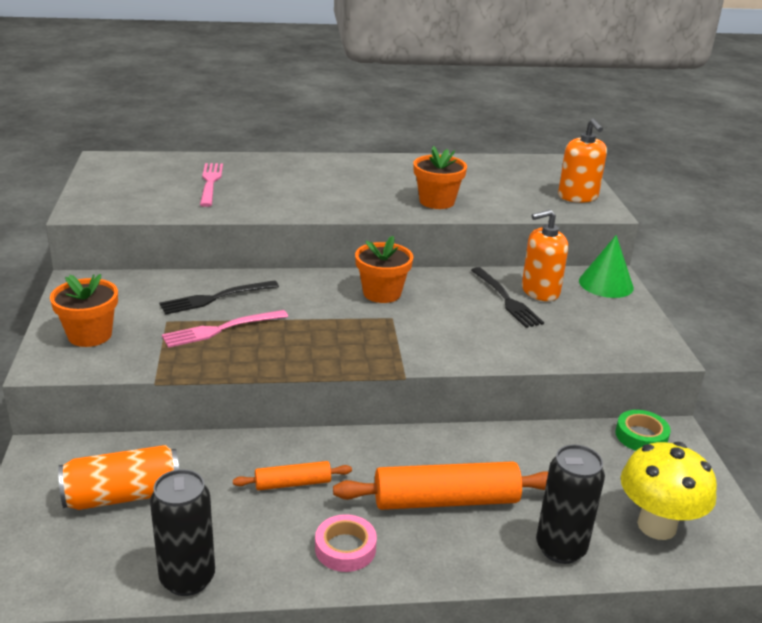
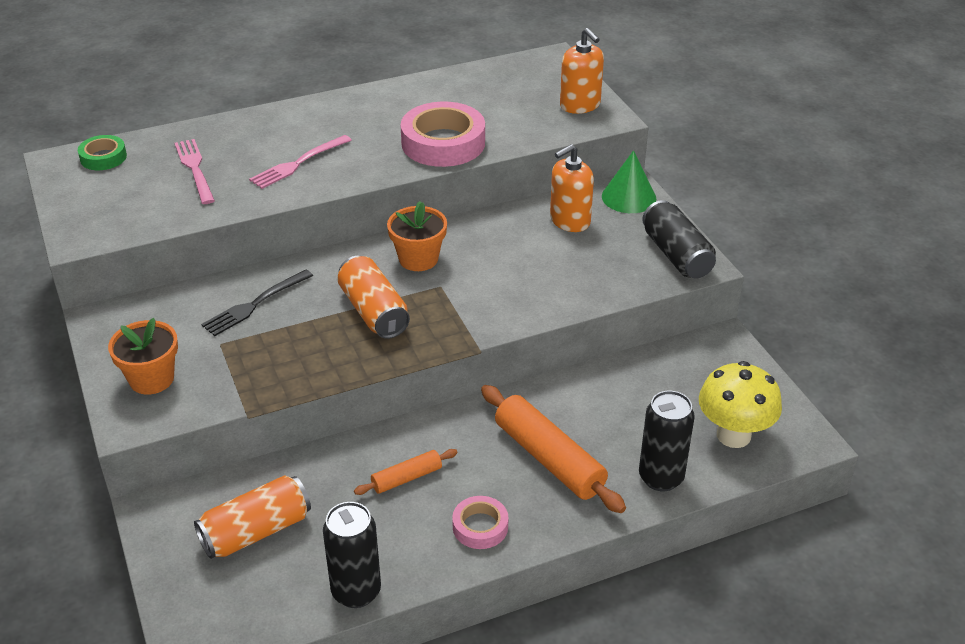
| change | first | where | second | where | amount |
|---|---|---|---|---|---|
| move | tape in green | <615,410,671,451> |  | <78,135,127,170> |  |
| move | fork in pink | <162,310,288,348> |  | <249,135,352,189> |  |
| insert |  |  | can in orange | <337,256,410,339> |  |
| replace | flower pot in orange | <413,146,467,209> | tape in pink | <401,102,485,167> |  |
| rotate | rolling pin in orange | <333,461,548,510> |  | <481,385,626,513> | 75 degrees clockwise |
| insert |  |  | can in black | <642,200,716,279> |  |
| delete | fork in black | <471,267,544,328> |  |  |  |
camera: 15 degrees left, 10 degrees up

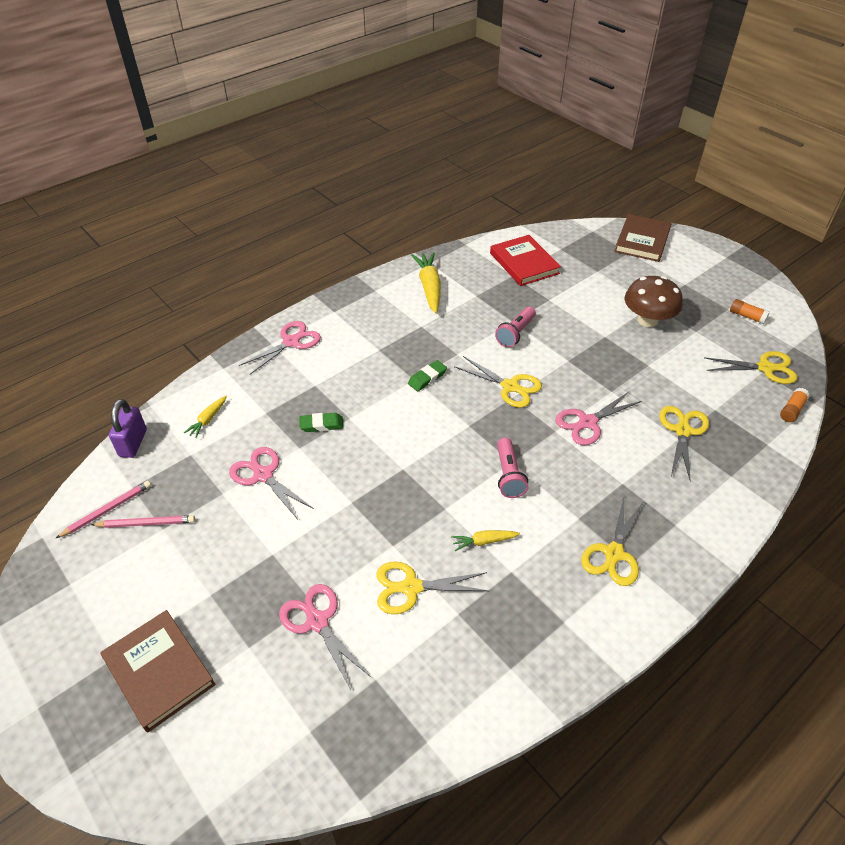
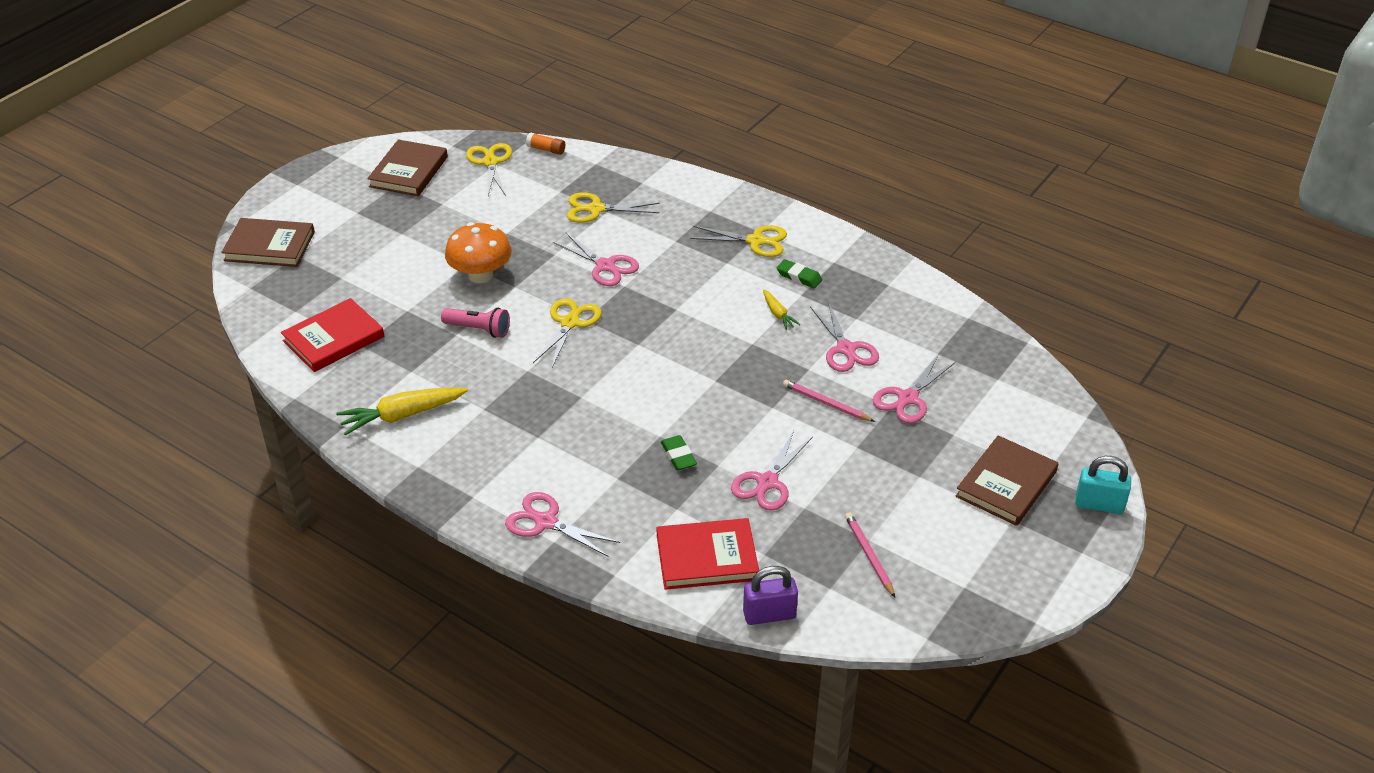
| change | first | where | second | where | amount |
|---|---|---|---|---|---|
| replace | glue stick in orange | <730,299,770,324> | book in brown | <367,139,448,196> |  |
| insert |  |  | mushroom in orange | <445,222,512,283> |  |
| replace | carrot in yellow | <184,396,227,438> | book in red | <657,518,759,590> |  |
| move | eraser in green | <408,360,447,391> |  | <777,259,822,288> |  |
| move | pencil in pink | <55,481,151,539> |  | <783,380,875,422> |  |
| recolor | scissors in yellow | <376,561,489,614> | scissors in pink | <810,302,879,372> |  |
| insert |  |  | padlock in turquoise | <1075,456,1131,514> |  |
| delete | flashlight in pink | <497,438,529,498> |  |  |  |
| delete | mushroom in brown | <625,276,683,327> |  |  |  |
camera: 105 degrees left, 5 degrees down

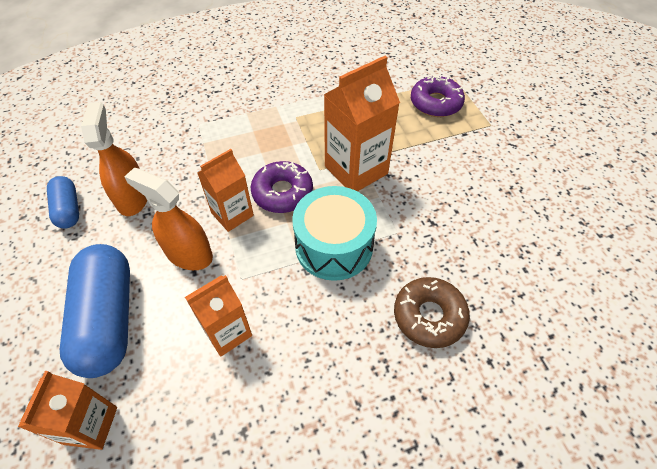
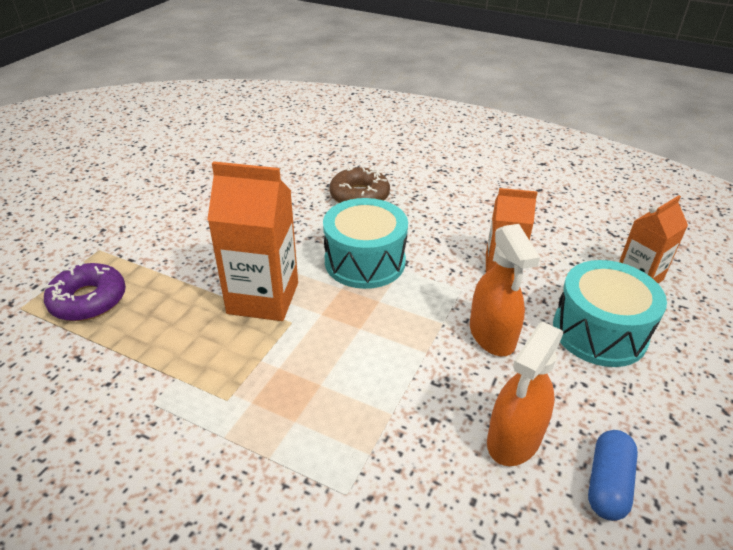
| change | first | where | second | where | amount |
|---|---|---|---|---|---|
| replace | capsule in blue | <60,244,130,378> | drum in turquoise | <553,260,667,367> |  |
| delete | carton in orange | <198,149,254,232> |  |  |  |
| delete | donut in purple | <250,161,313,213> |  |  |  |
camera: 135 degrees left, 15 degrees down

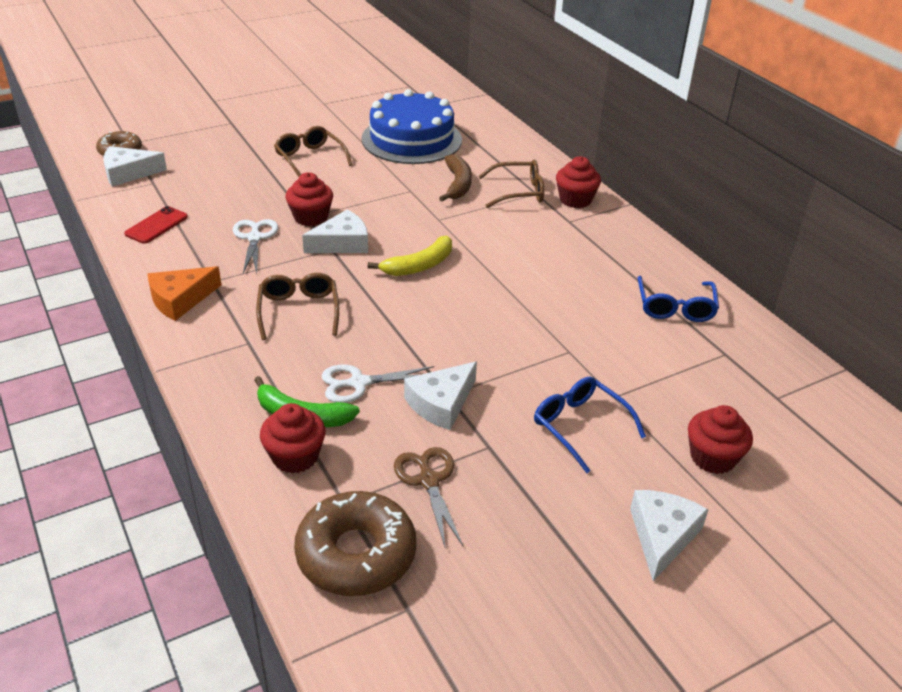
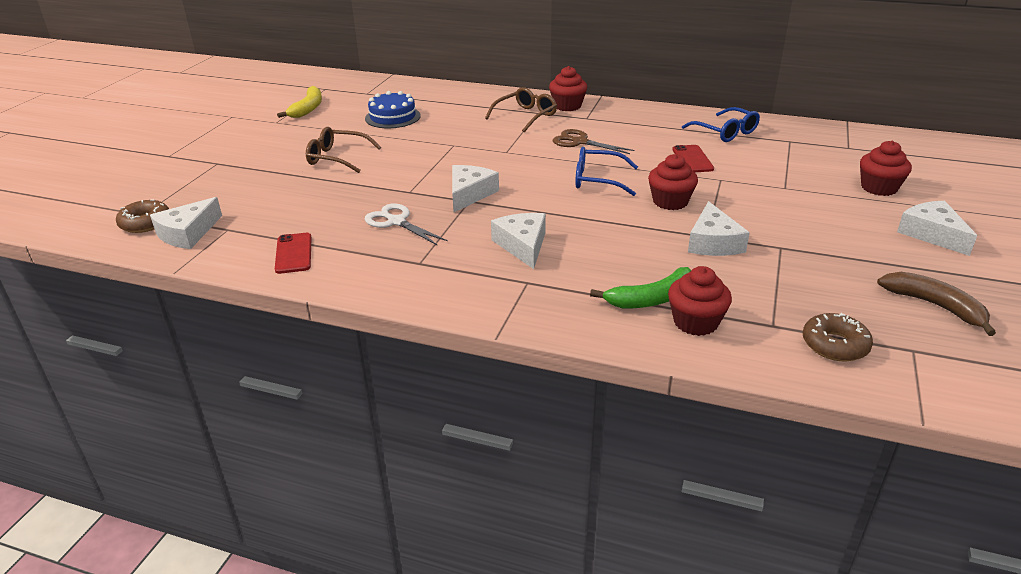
| change | first | where | second | where | amount |
|---|---|---|---|---|---|
| move | banana in yellow | <368,236,452,276> |  | <277,86,322,118> |  |
| resize | cake in blue | <362,89,462,164> |  | <365,91,421,128> | x0.58 |
| replace | glasses in brown | <256,273,339,340> | cheese in white | <491,213,546,269> |  |
| move | scissors in brown | <394,447,463,547> |  | <553,129,634,154> |  |
| move | glasses in blue | <534,377,646,473> |  | <575,147,638,196> |  |
| move | cupcake in red | <286,172,333,226> |  | <648,154,698,210> |  |
| insert |  |  | phone in red | <672,145,714,172> |  |
| resize | donut in brown | <294,491,416,596> |  | <803,313,873,362> | x0.60 |
| move | banana in brown | <439,154,472,202> |  | <877,272,996,336> |  |
| delete | cheese in orange | <148,266,222,321> |  |  |  |
| delete | scissors in white | <322,365,434,403> |  |  |  |
camera: 40 degrees left, 5 degrees down

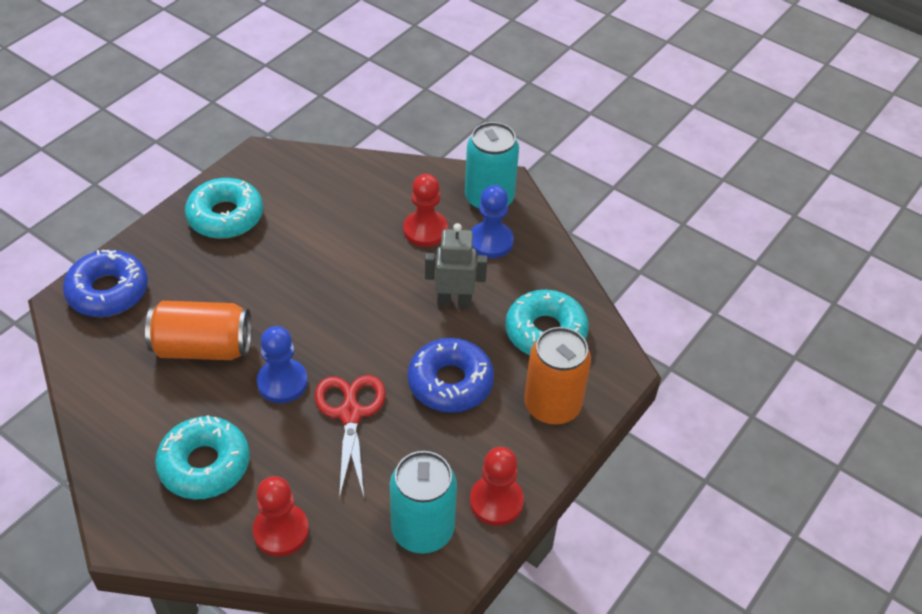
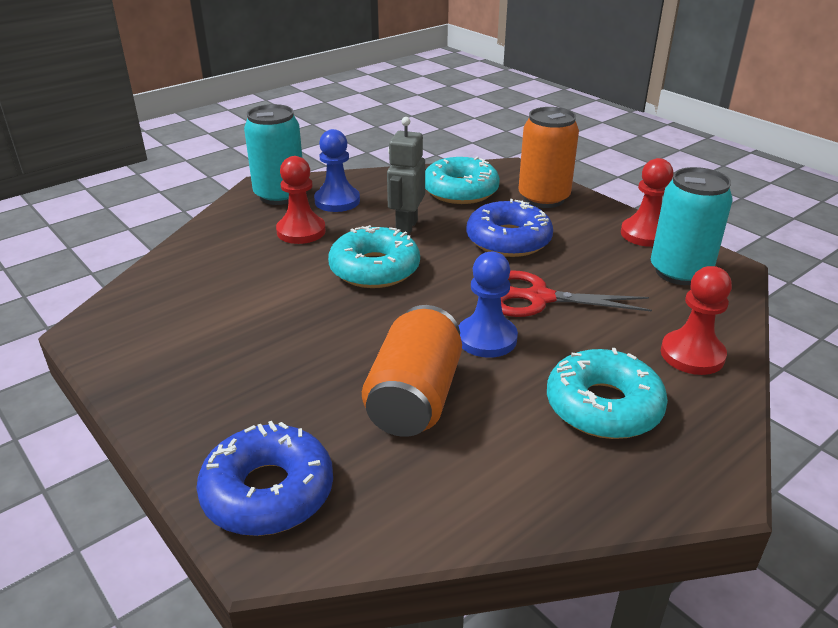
| change | first | where | second | where | amount |
|---|---|---|---|---|---|
| move | donut in turquoise | <185,178,263,239> |  | <328,225,420,288> |  |
camera: 75 degrees left, 15 degrees down

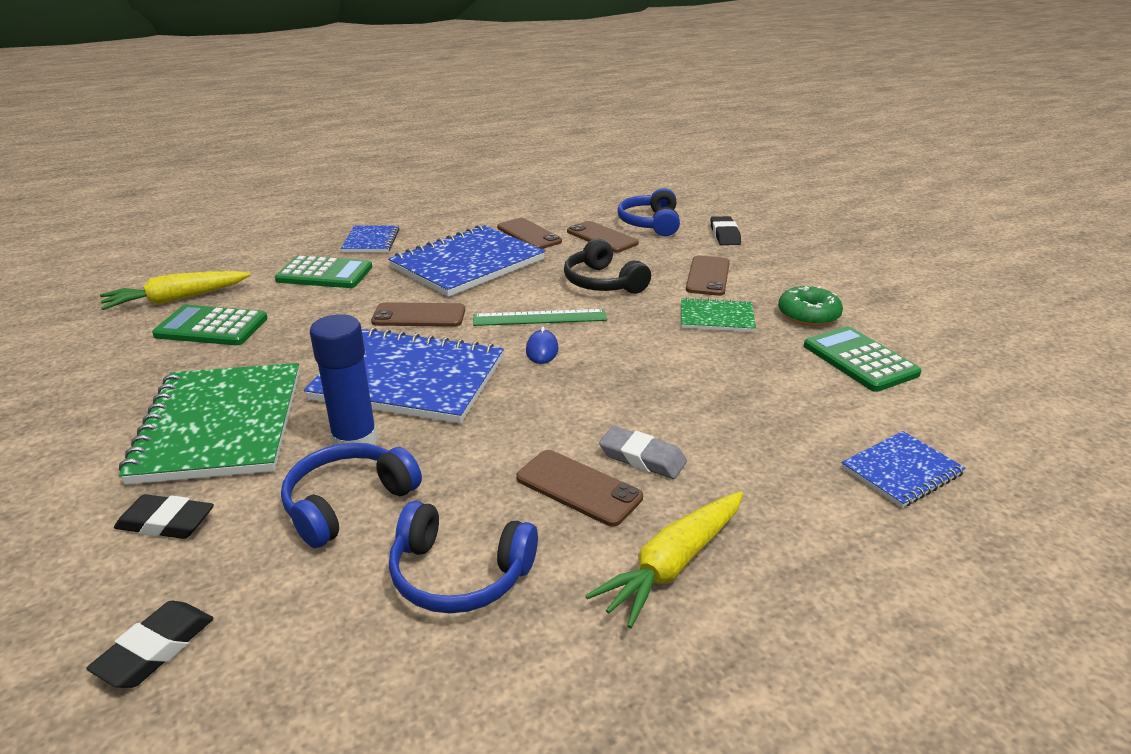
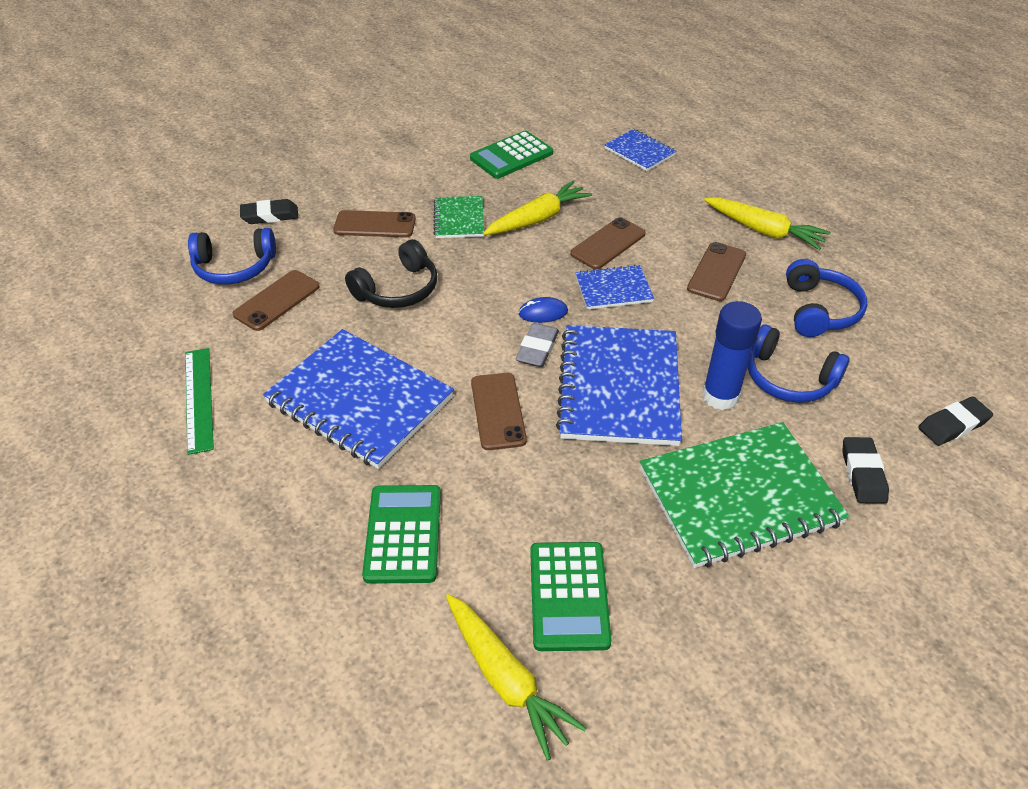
| change | first | where | second | where | amount |
|---|---|---|---|---|---|
| move | ruler in green | <473,309,607,326> |  | <185,348,214,455> |  |
| insert |  |  | carrot in yellow | <483,181,592,235> |  |
| move | eraser in grey | <599,426,687,479> |  | <516,323,559,367> |  |
| move | phone in brown | <497,218,562,249> |  | <570,217,646,270> |  |
| move | notebook in blue | <341,226,399,253> |  | <575,264,654,310> |  |
| rotate | eraser in black | <86,601,214,688> |  | <918,397,993,446> | 45 degrees counterclockwise |
| delete | donut in green | <778,286,843,326> |  |  |  |
camera: 100 degrees left, 15 degrees up

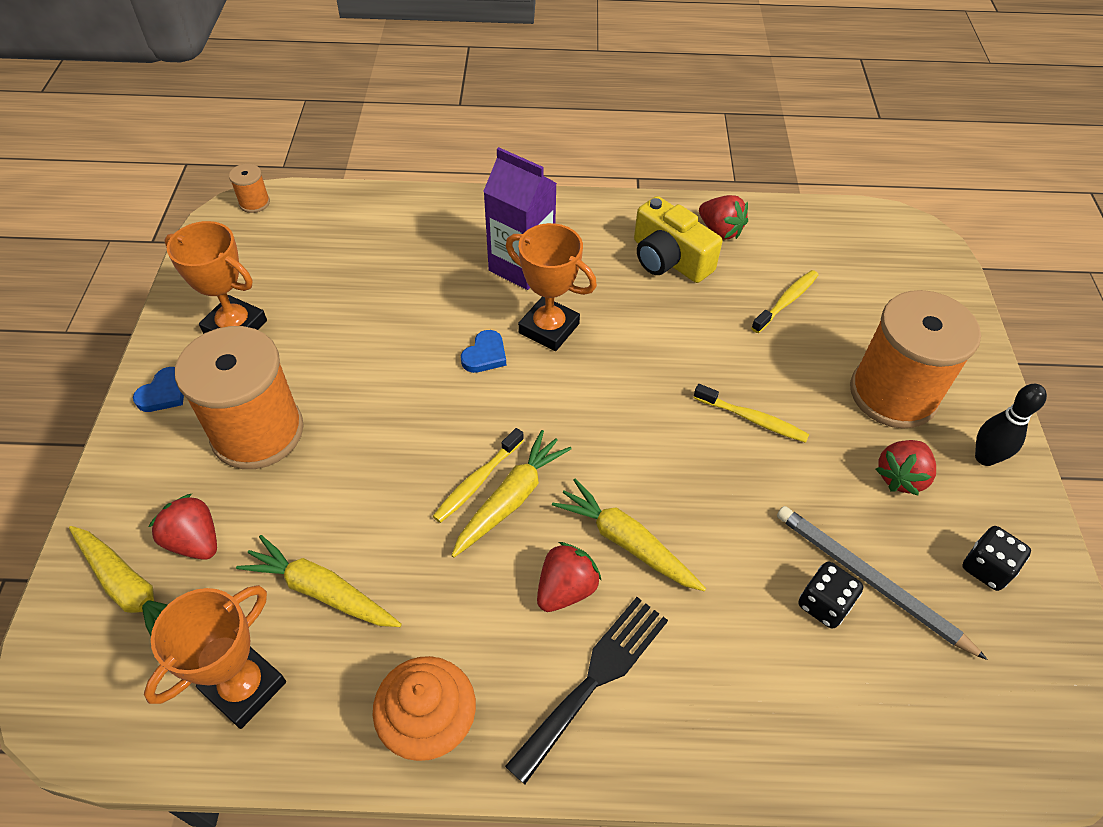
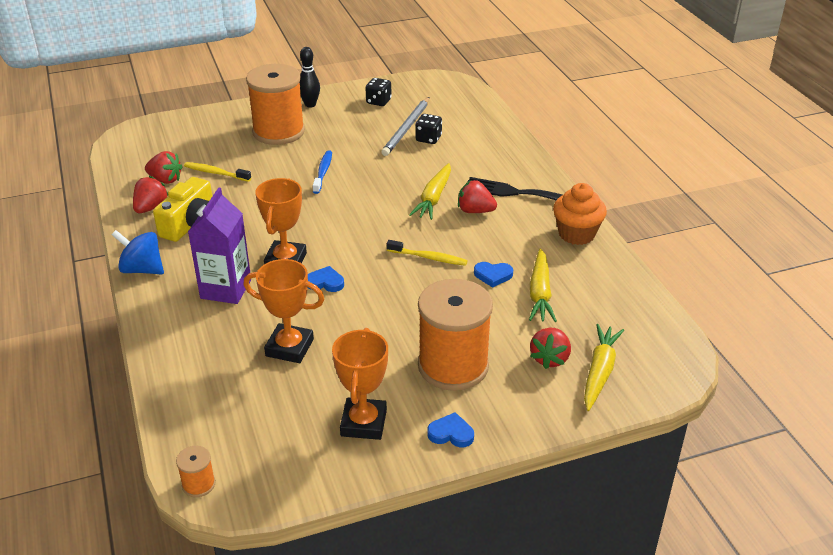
| change | first | where | second | where | amount |
|---|---|---|---|---|---|
| insert |  |  | spinning top in blue | <112,230,164,275> |  |
| move | strawberry in red | <875,440,936,496> |  | <145,151,182,184> |  |
| move | trophy in orange | <144,585,286,729> |  | <243,259,324,363> |  |
| recolor | toothbrush in yellow | <694,384,809,443> | toothbrush in blue | <313,150,332,194> |  |
| insert |  |  | heart in blue | <474,262,513,288> |  |
| delete | carrot in yellow | <451,430,572,558> |  |  |  |
camera: 110 degrees left, 15 degrees down

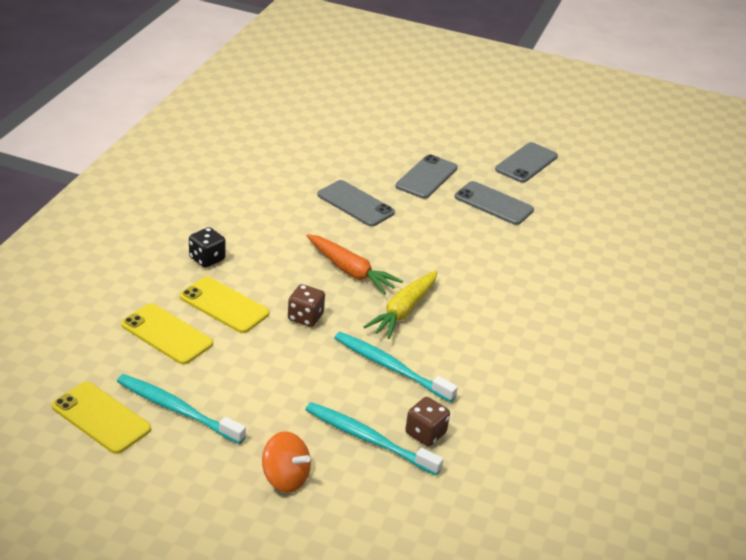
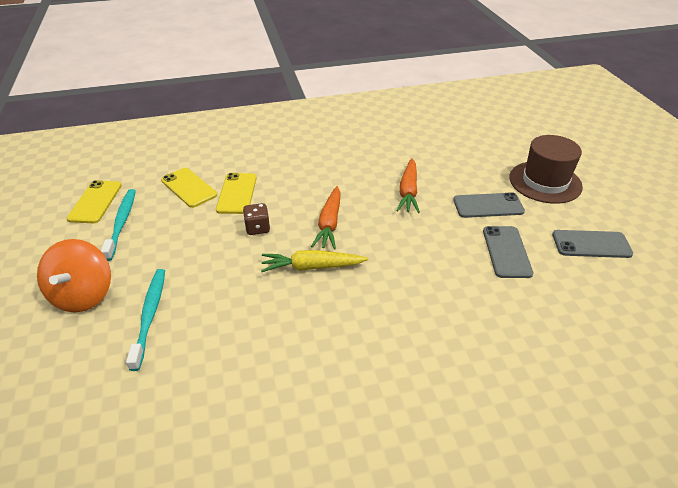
| change | first | where | second | where | amount |
|---|---|---|---|---|---|
| resize | spinning top in orange | <262,431,311,493> |  | <37,239,111,312> | x1.57 |
| rotate | phone in yellow | <121,304,213,365> |  | <161,168,217,208> | 45 degrees counterclockwise |
| replace | phone in grey | <317,180,395,227> | carrot in orange | <396,158,420,213> |  |
| insert |  |  | hat in brown | <509,135,583,204> |  |
| delete | dice in black | <189,227,226,268> |  |  |  |
| delete | toothbrush in turquoise | <334,332,458,402> |  |  |  |
| delete | dice in brown | <405,397,450,446> |  |  |  |
camera: 60 degrees right, 5 degrees up

